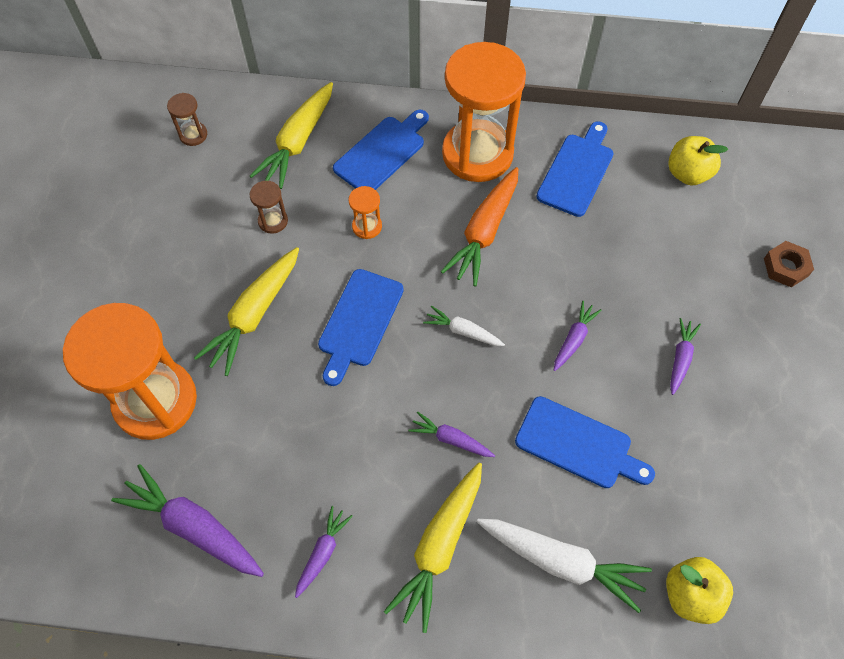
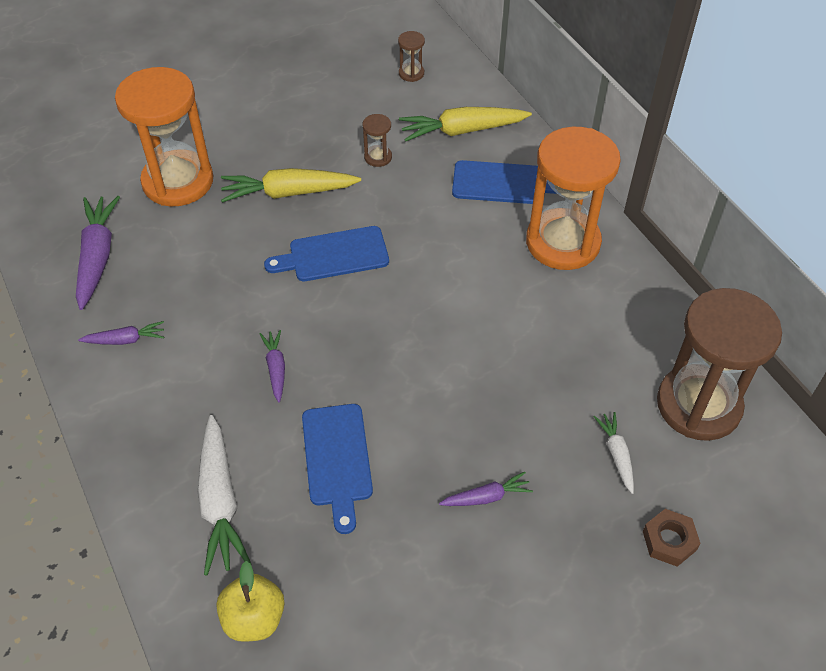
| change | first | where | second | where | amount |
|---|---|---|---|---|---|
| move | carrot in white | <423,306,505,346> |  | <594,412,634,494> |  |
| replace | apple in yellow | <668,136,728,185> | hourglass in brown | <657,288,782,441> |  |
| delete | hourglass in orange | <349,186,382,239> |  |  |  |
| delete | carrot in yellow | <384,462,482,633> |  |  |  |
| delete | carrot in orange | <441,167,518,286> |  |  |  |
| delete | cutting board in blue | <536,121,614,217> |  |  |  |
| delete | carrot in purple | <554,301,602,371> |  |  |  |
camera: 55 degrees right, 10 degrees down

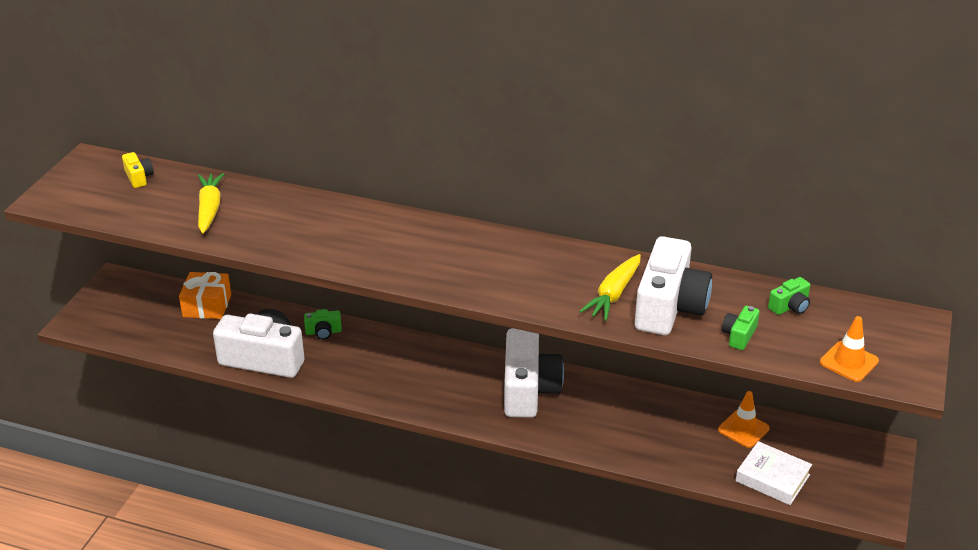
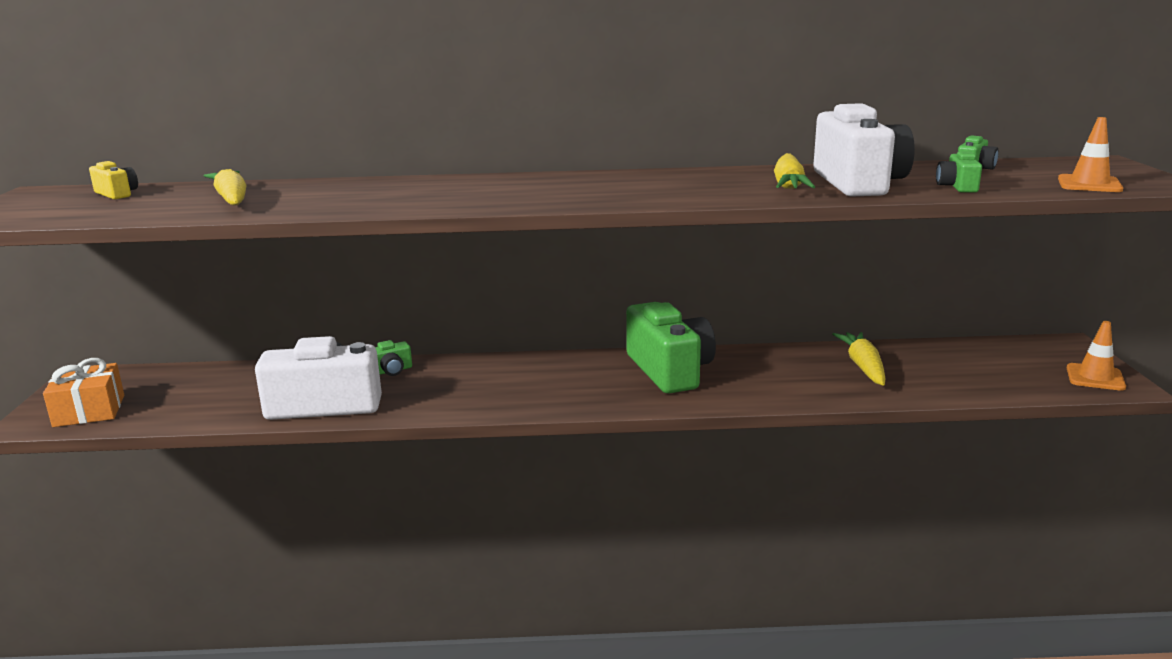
| change | first | where | second | where | amount |
|---|---|---|---|---|---|
| move | gift in orange | <179,272,231,319> |  | <43,358,124,427> |  |
| recolor | camera in white | <504,328,564,418> | camera in green | <626,302,716,394> |  |
| insert |  |  | carrot in yellow | <832,332,885,386> |  |
| move | traffic cone in orange | <718,391,770,448> |  | <1067,321,1126,391> |  |
| delete | book in white | <735,441,812,505> |  |  |  |
camera: 20 degrees left, 15 degrees down

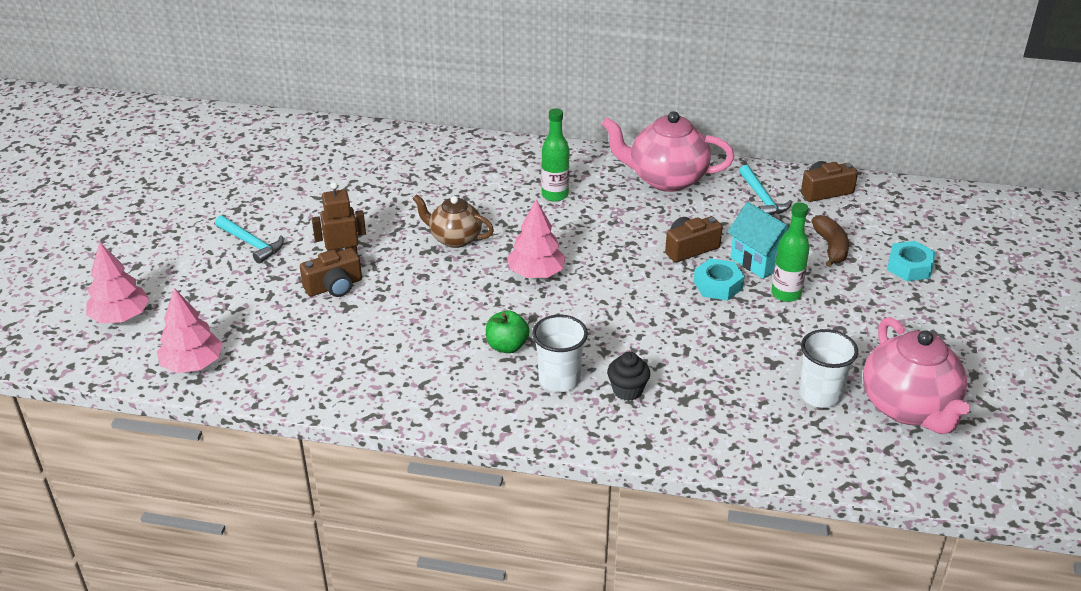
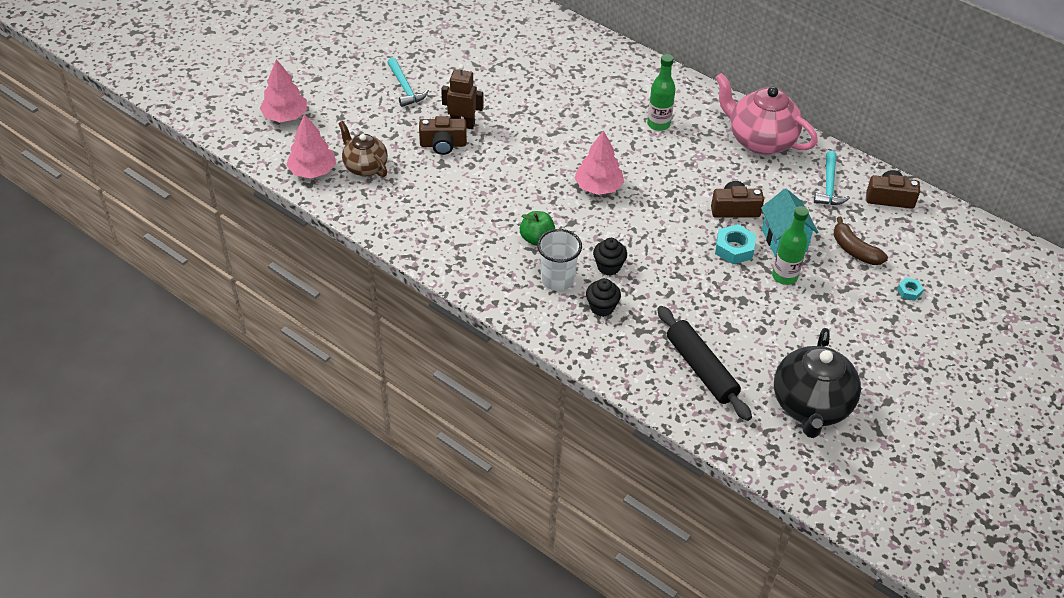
| change | first | where | second | where | amount |
|---|---|---|---|---|---|
| move | teapot in brown | <412,194,494,248> |  | <338,121,388,177> |  |
| insert |  |  | cupcake in black | <593,238,627,275> |  |
| insert |  |  | rolling pin in black | <657,306,752,421> |  |
| recolor | teapot in pink | <863,317,970,434> | teapot in black | <774,328,861,438> |  |
| rotate | banana in brown | <811,215,849,267> |  | <834,217,888,265> | 120 degrees clockwise |
| resize | nut in turquoise | <887,241,935,281> |  | <897,278,924,301> | x0.56 |
| delete | cup in white | <799,329,858,408> |  |  |  |
camera: 25 degrees right, 10 degrees up

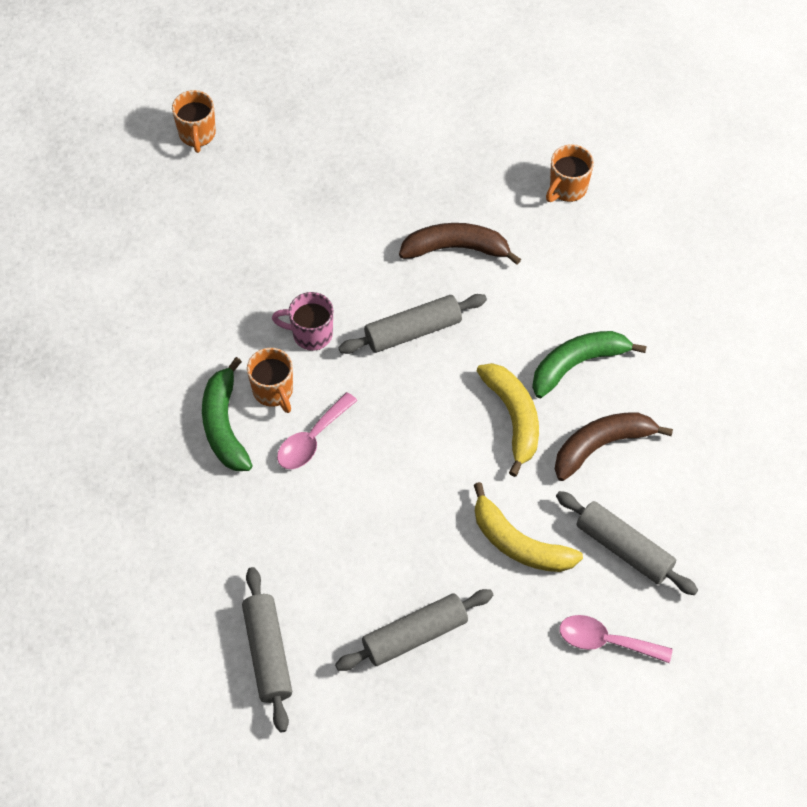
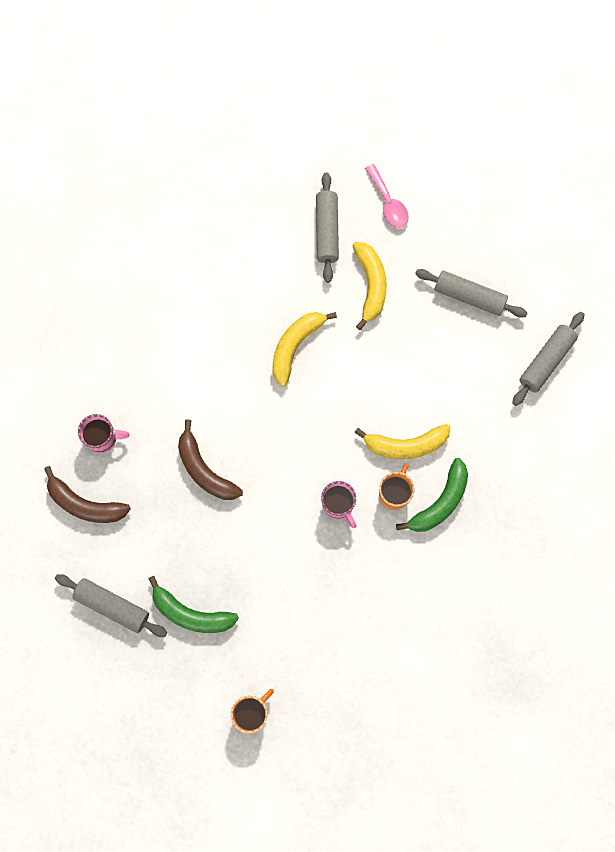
| change | first | where | second | where | amount |
|---|---|---|---|---|---|
| move | banana in brown | <555,412,673,481> |  | <44,466,131,523> |  |
| move | rolling pin in grey | <338,294,487,354> |  | <55,574,167,637> |  |
| recolor | mug in orange | <546,144,594,202> | mug in pink | <78,414,130,453> |  |
| move | banana in green | <532,331,647,398> |  | <148,576,239,633> |  |
| replace | spoon in pink | <277,392,357,469> | banana in yellow | <355,424,450,459> |  |
camera: 130 degrees left, 15 degrees up

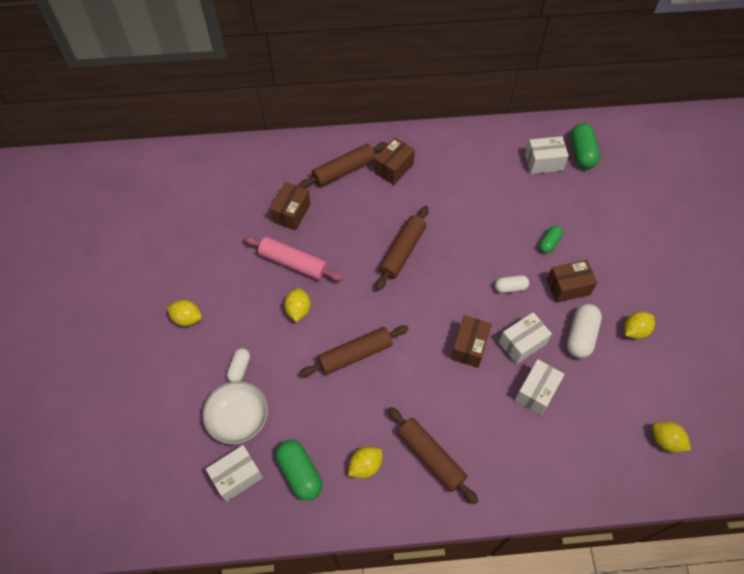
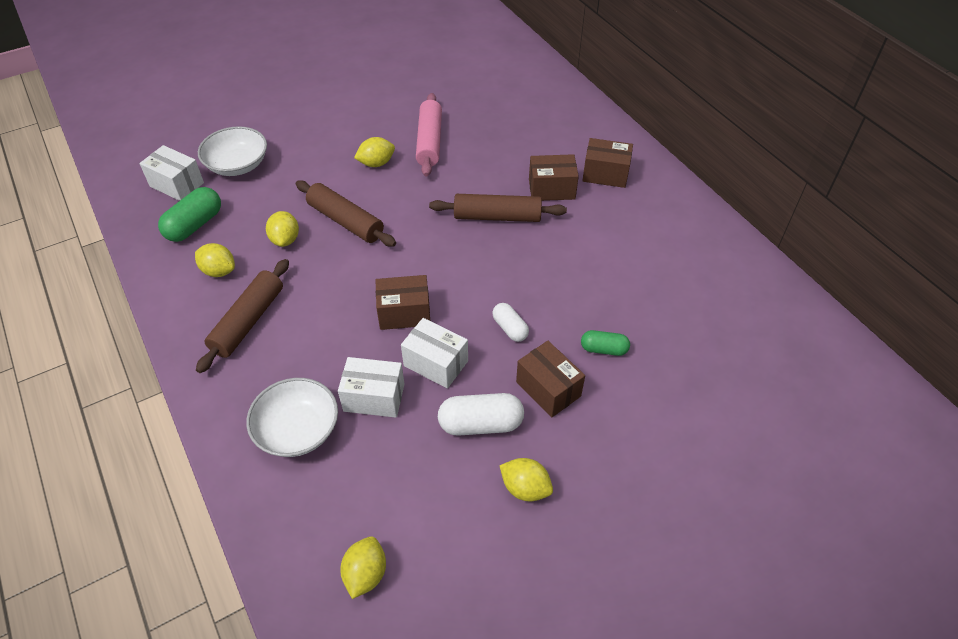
| change | first | where | second | where | amount |
|---|---|---|---|---|---|
| insert |  |  | bowl in white | <246,378,338,457> |  |
| move | lemon in yellow | <167,300,202,326> |  | <266,211,299,247> |  |
| move | box in brown | <270,182,310,230> |  | <529,154,579,201> |  |
| delete | capsule in white | <227,348,250,382> |  |  |  |
| delete | rolling pin in brown | <298,142,388,188> |  |  |  |
| delete | box in white | <525,136,569,174> |  |  |  |
| delete | capsule in green | <571,123,600,169> |  |  |  |
camera: 65 degrees right, 10 degrees down

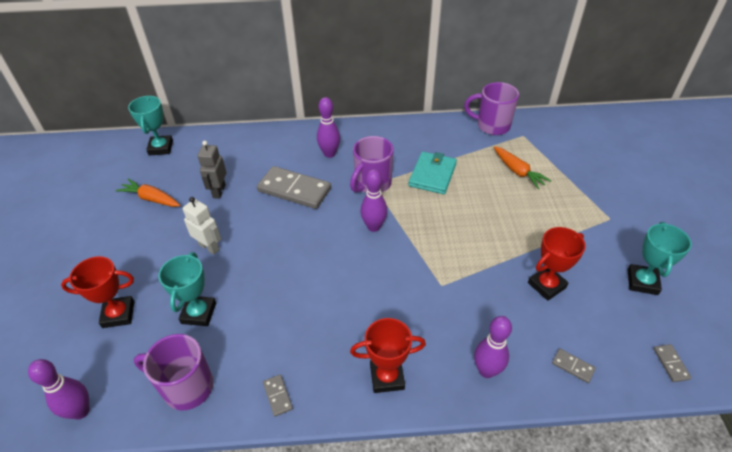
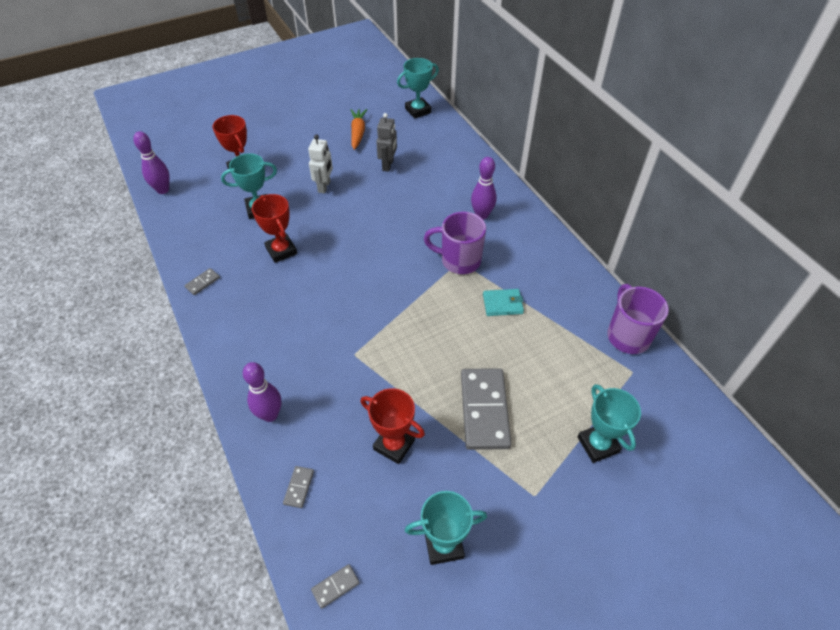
| change | first | where | second | where | amount |
|---|---|---|---|---|---|
| move | trophy in red | <350,318,426,393> |  | <252,194,297,263> |  |
| rotate | robot in grey | <198,141,226,199> |  | <376,113,397,172> | 120 degrees clockwise |
| move | domino in grey | <257,166,331,209> |  | <461,368,511,450> |  |
| resize | wallet in turquoise | <408,152,457,194> |  | <483,289,524,316> | x0.66 |
| insert |  |  | trophy in turquoise | <578,384,641,463> |  |
| delete | mug in purple | <134,334,214,411> |  |  |  |
| delete | bowling pin in purple | <361,169,387,232> |  |  |  |
| delete | carrot in orange | <494,146,551,189> |  |  |  |
camera: 65 degrees right, 5 degrees up

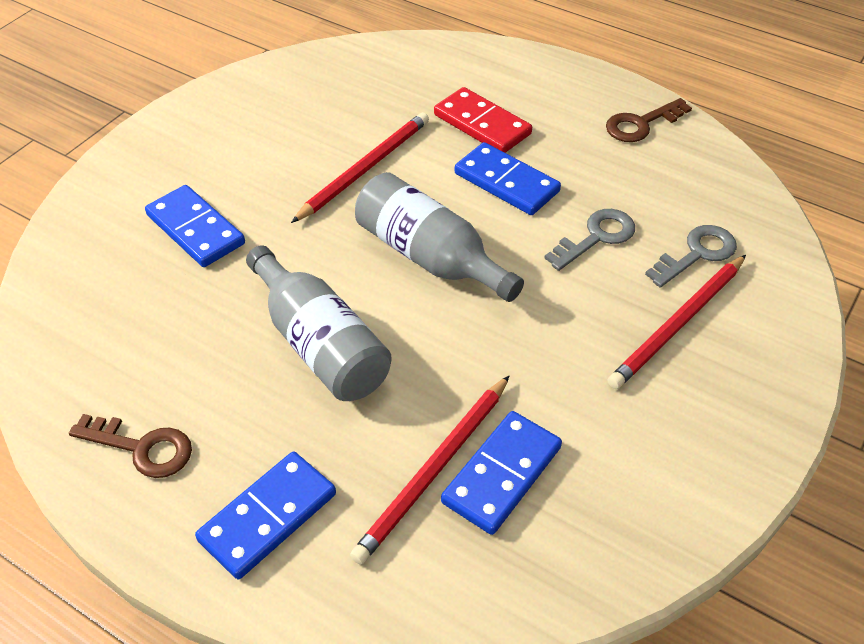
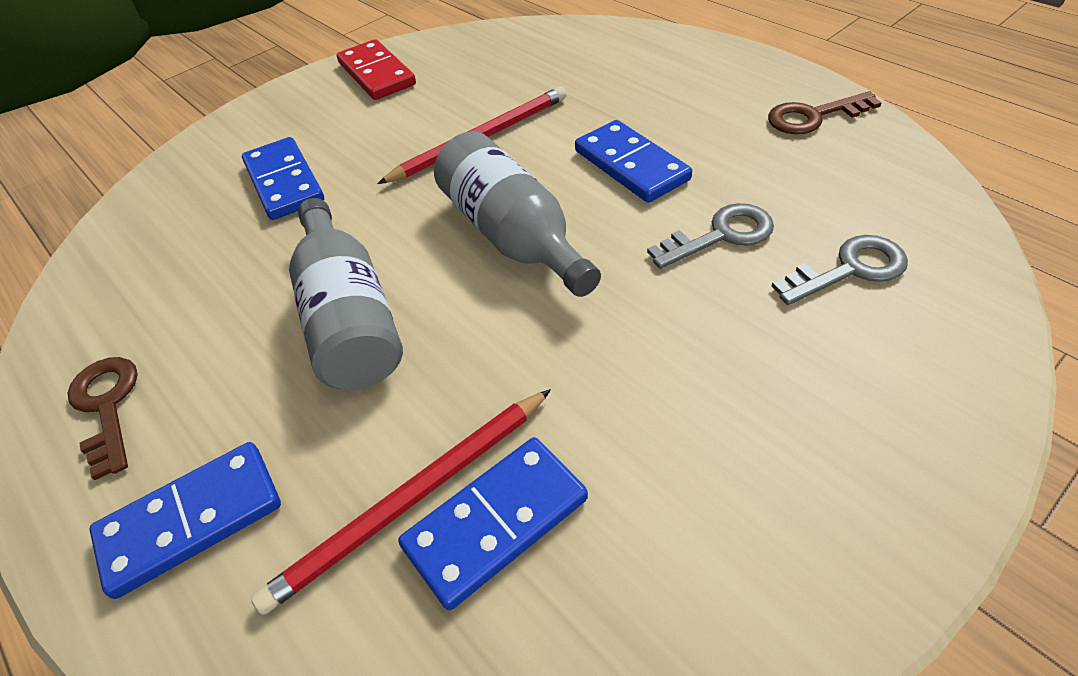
| change | first | where | second | where | amount |
|---|---|---|---|---|---|
| rotate | key in brown | <69,414,192,478> |  | <67,357,138,480> | 150 degrees counterclockwise |
| move | domino in red | <434,87,532,153> |  | <337,39,416,100> |  |
| delete | pencil in red | <608,255,746,389> |  |  |  |
camera: 20 degrees right, 0 degrees up

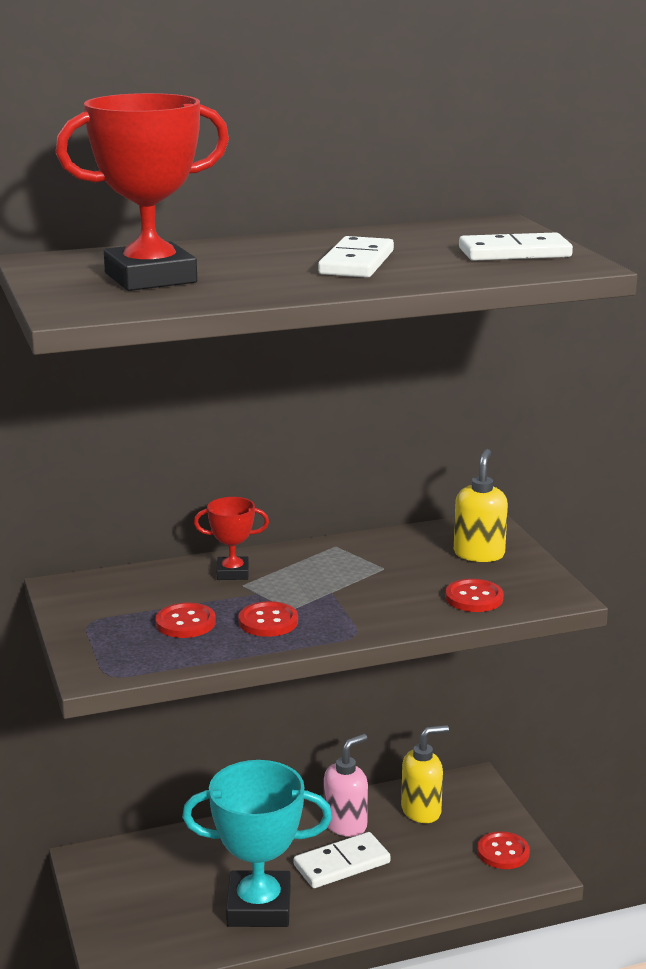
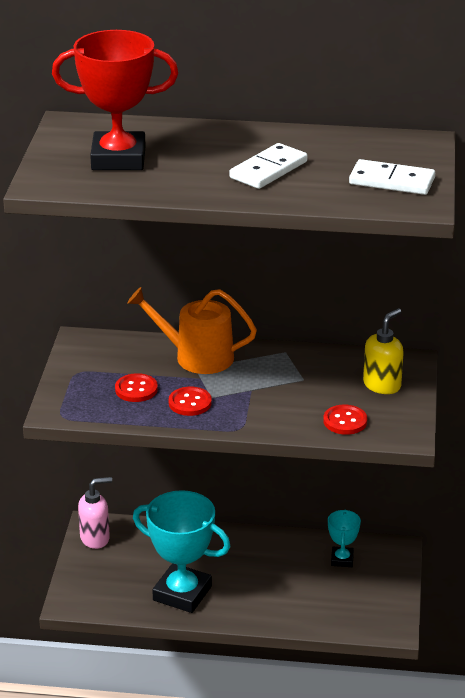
| change | first | where | second | where | amount |
|---|---|---|---|---|---|
| move | soap dispenser in pink | <324,734,368,837> |  | <78,477,112,549> |  |
| replace | trophy in red | <194,497,269,580> | watering can in orange | <127,287,257,374> |  |
| replace | soap dispenser in yellow | <401,725,449,823> | trophy in turquoise | <328,509,361,567> |  |
| delete | domino in white | <294,832,391,888> |  |  |  |
| delete | button in red | <477,831,530,869> |  |  |  |
camera: 25 degrees right, 10 degrees up

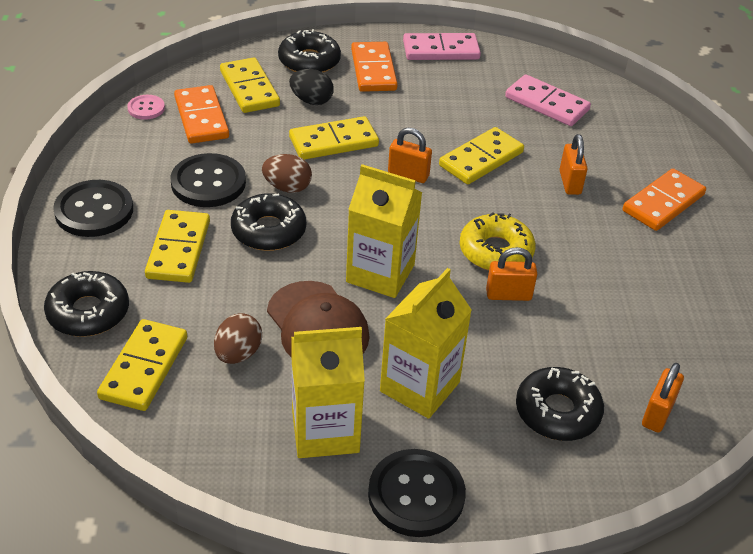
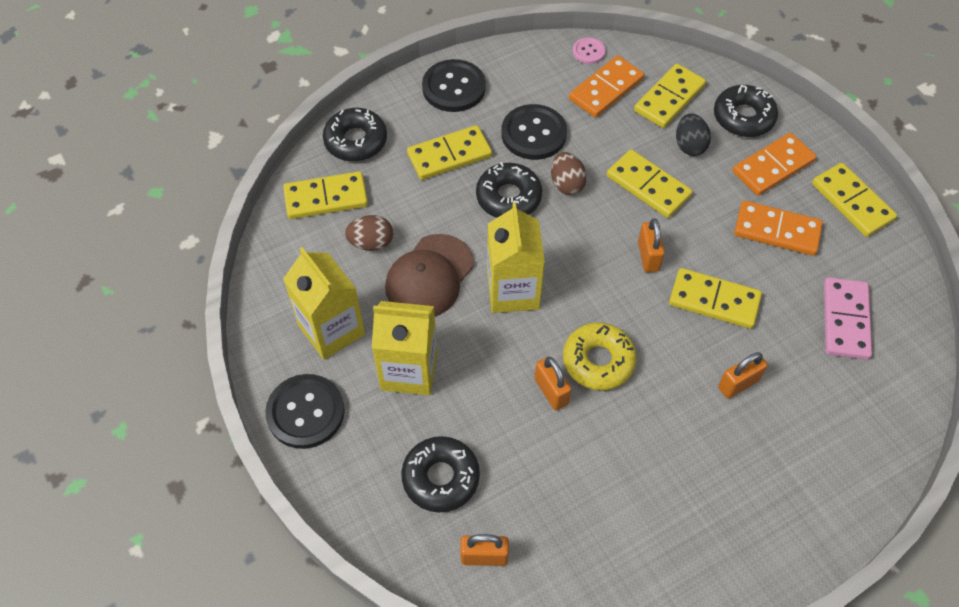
| change | first | where | second | where | amount |
|---|---|---|---|---|---|
| move | domino in orange | <623,169,706,231> |  | <734,201,823,256> |  |
| recolor | domino in pink | <403,33,481,60> | domino in yellow | <812,163,897,237> |  |
camera: 65 degrees right, 15 degrees up

